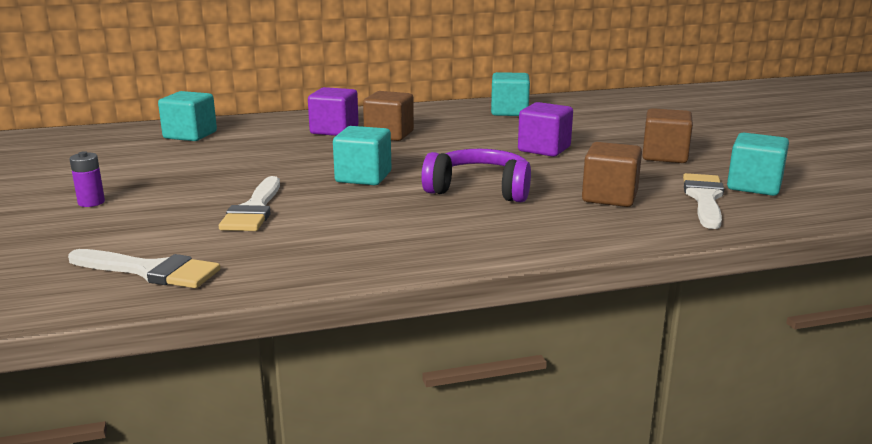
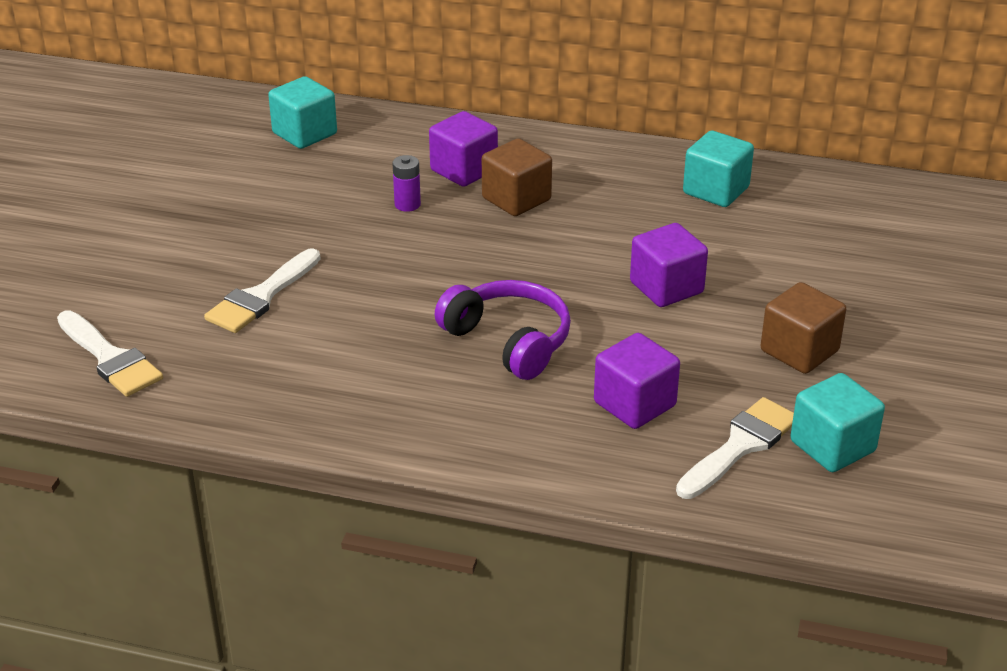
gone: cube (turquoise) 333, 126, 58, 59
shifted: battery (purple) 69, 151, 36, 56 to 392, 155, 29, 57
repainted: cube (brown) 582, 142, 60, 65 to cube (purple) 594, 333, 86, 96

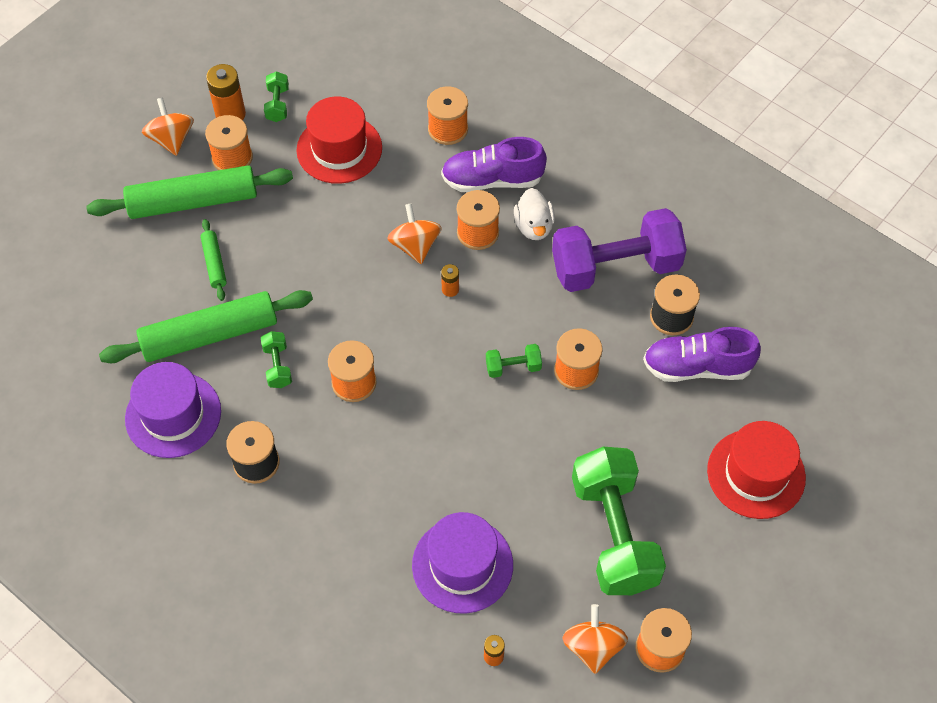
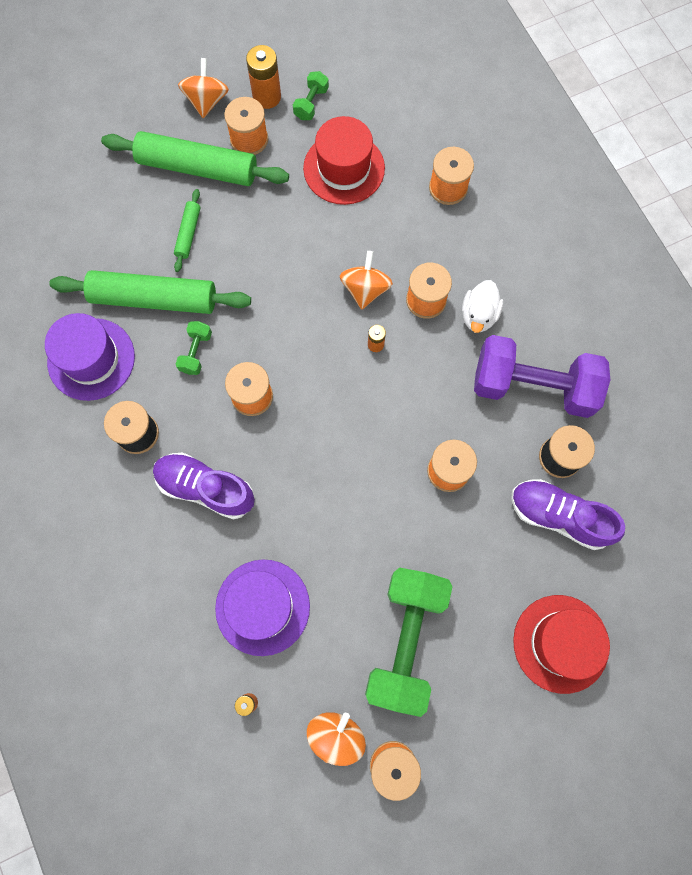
gone: dumbbell (green) 486, 344, 56, 34
shifted: shoe (purple) 441, 137, 106, 55 to 153, 452, 102, 68

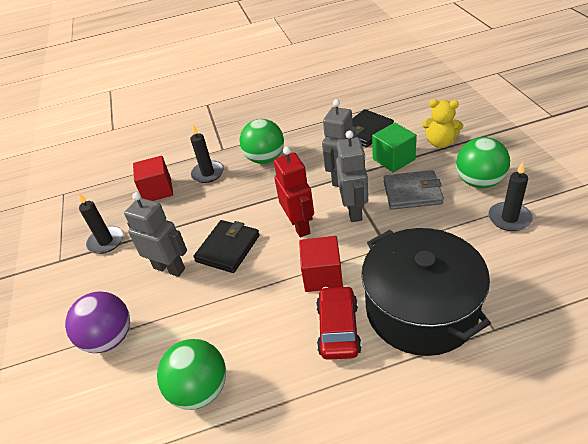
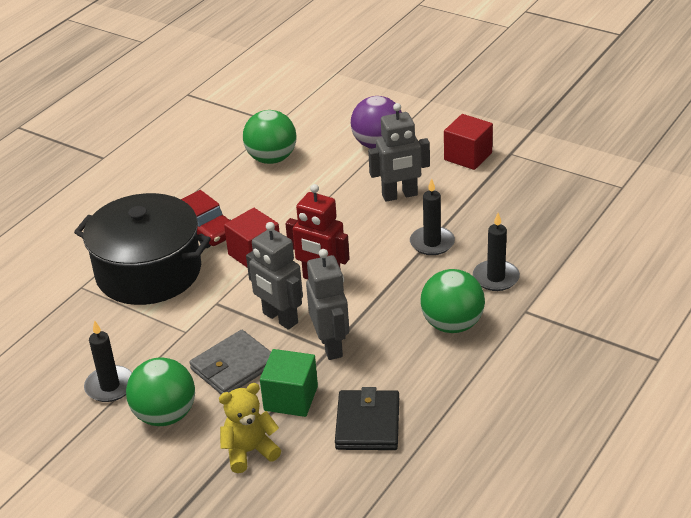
gone: wallet (black) 193, 220, 67, 53
shifted: cube (red) 133, 156, 40, 45 to 444, 114, 49, 56; candle (black) 79, 193, 44, 61 to 410, 178, 45, 77

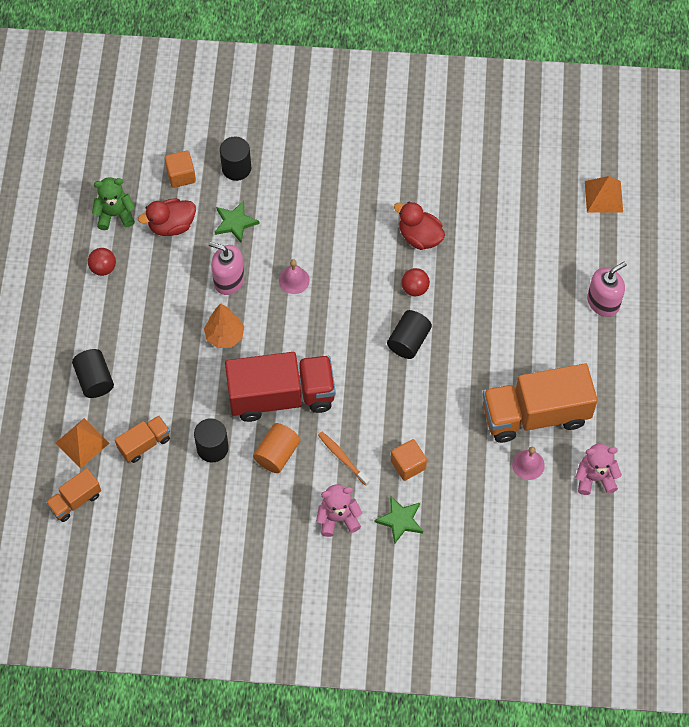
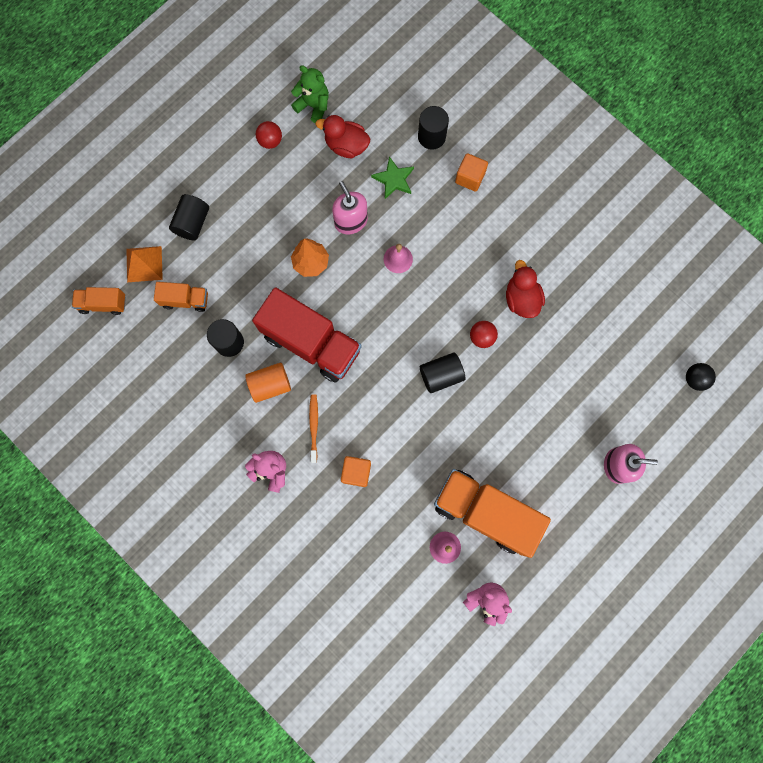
gone: star (green) 374, 496, 49, 48
shifted: cube (orange) 165, 151, 31, 37 to 455, 153, 33, 39
swapped: pyramid (orange) 585, 176, 38, 37 to ball (black) 686, 363, 30, 28

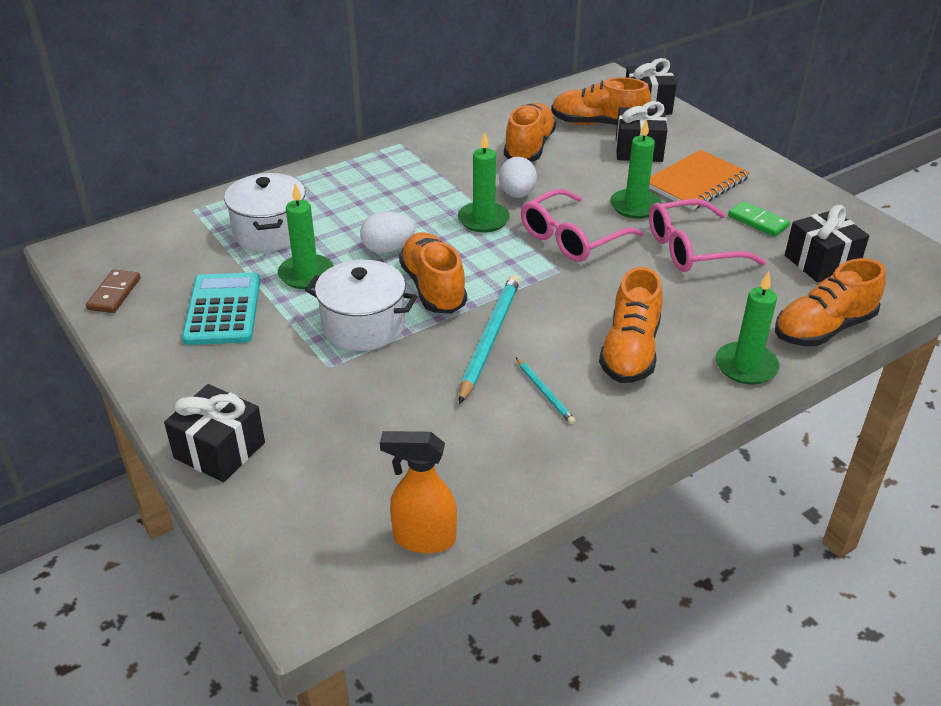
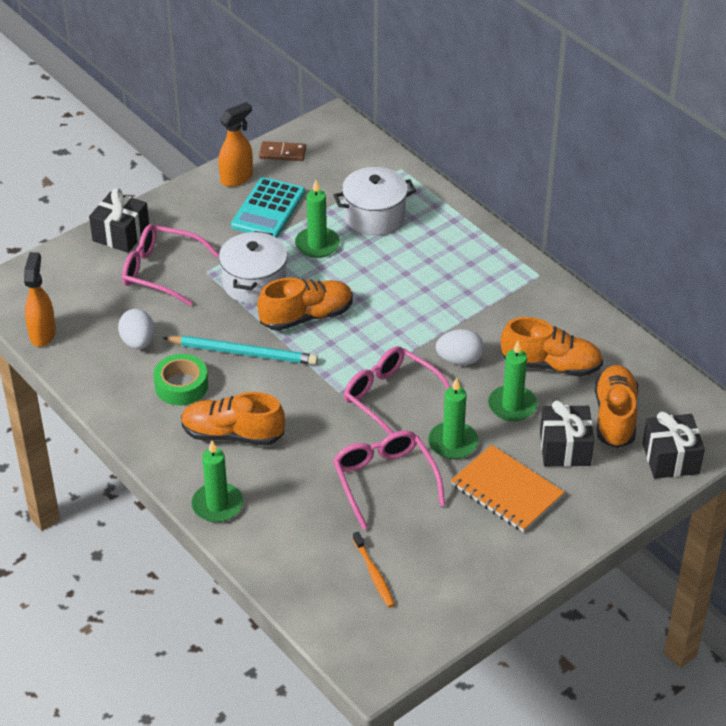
gone: domino (green) 728, 201, 62, 36; shoe (orange) 775, 258, 111, 88
new: spray bottle (orange) 218, 102, 35, 85; glasses (pink) 122, 224, 97, 82
shifted: candle (green) 458, 132, 52, 100 to 488, 341, 49, 81; egg (white) 360, 211, 55, 43 to 118, 309, 37, 40
swapped: gift (black) 785, 205, 84, 78 to toothbrush (orange) 353, 531, 42, 77; pencil (turquoise) 516, 358, 60, 66 to tape (green) 153, 354, 55, 51
rotated: calculator (turquoise) 182, 272, 78, 73 = 231, 177, 74, 61 120 degrees clockwise

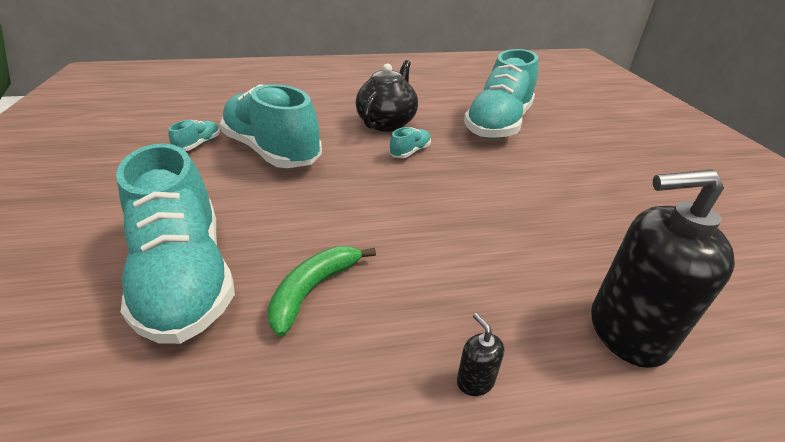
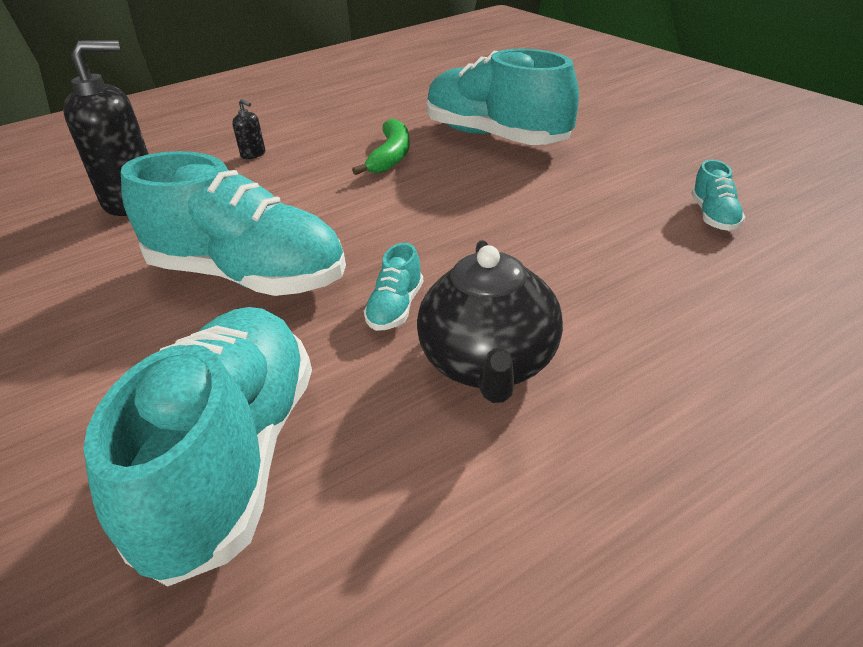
shifted: shoe (turquoise) 220, 84, 102, 84 to 121, 151, 225, 145

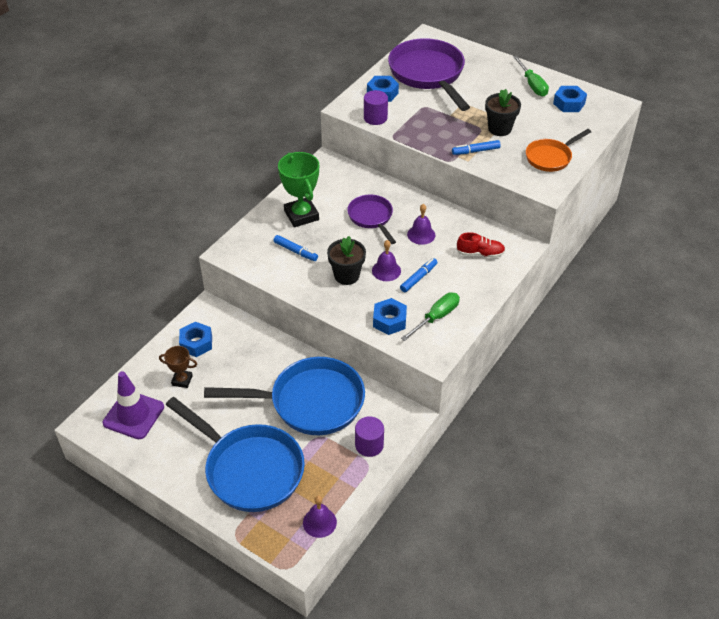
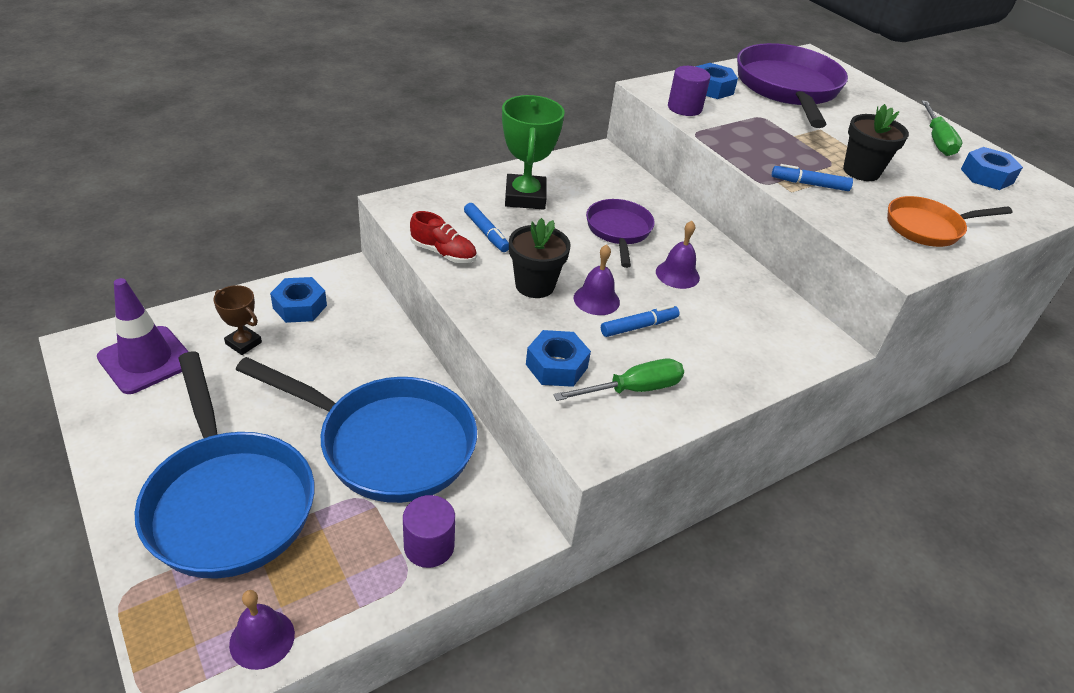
shifted: shoe (red) 456, 232, 49, 26 to 410, 211, 67, 52

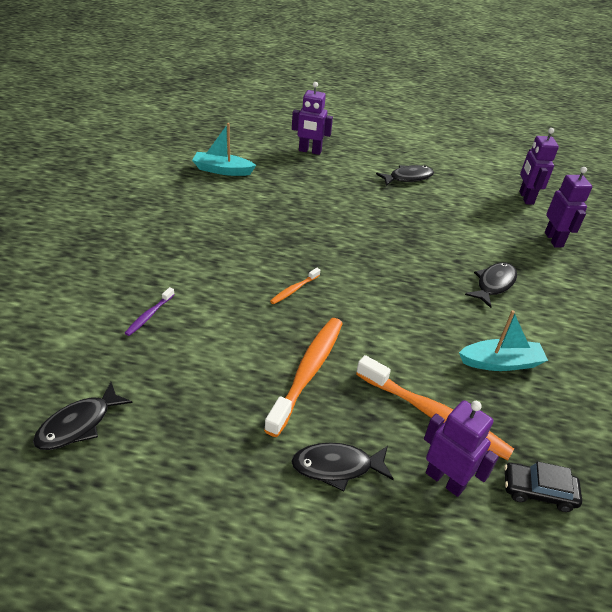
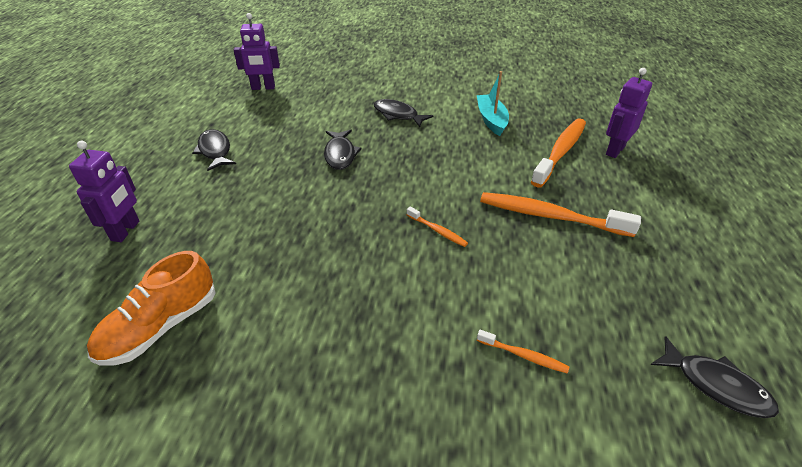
gone: robot (purple) 545, 167, 47, 80; car (black) 504, 461, 78, 51
shifted: fish (black) 291, 442, 103, 49 to 324, 130, 38, 40
swapped: boat (turquoise) 192, 123, 64, 53 to shoe (orange) 87, 251, 129, 115
repainted: toothbrush (purple) 125, 287, 50, 49 to toothbrush (orange) 477, 330, 93, 44

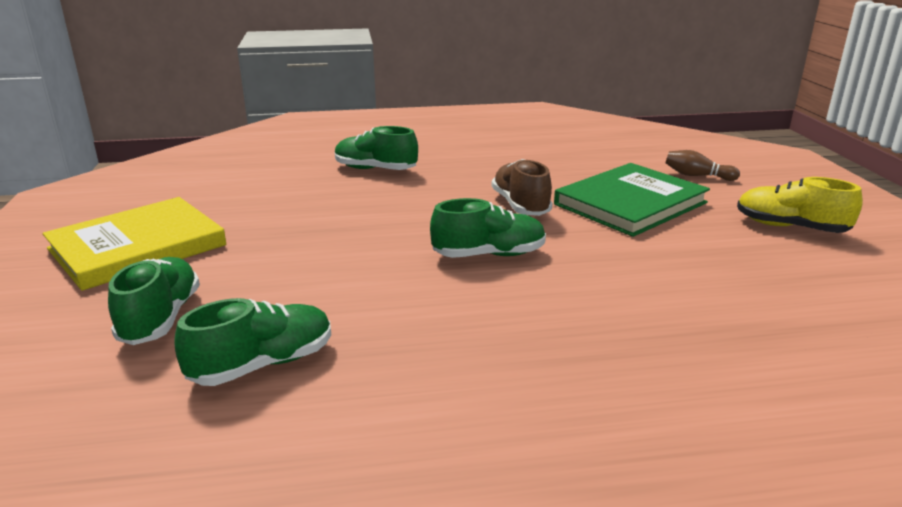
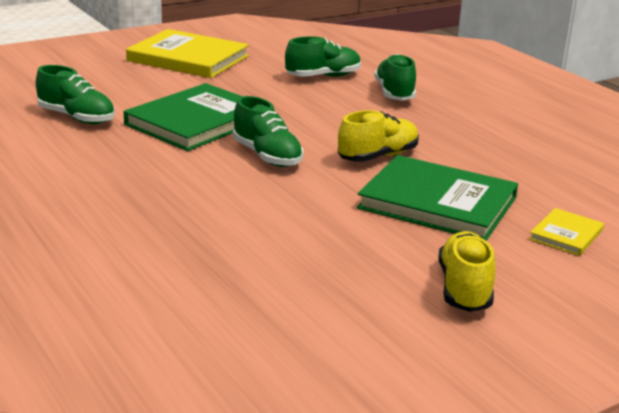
new: book (green) 124, 83, 119, 68
shifted: shoe (green) 108, 257, 92, 88 to 285, 36, 76, 41
swapped: bowling pin (brown) 666, 150, 74, 31 to book (yellow) 529, 208, 75, 48
repainted: shoe (brown) 491, 159, 61, 57 to shoe (yellow) 338, 110, 81, 52

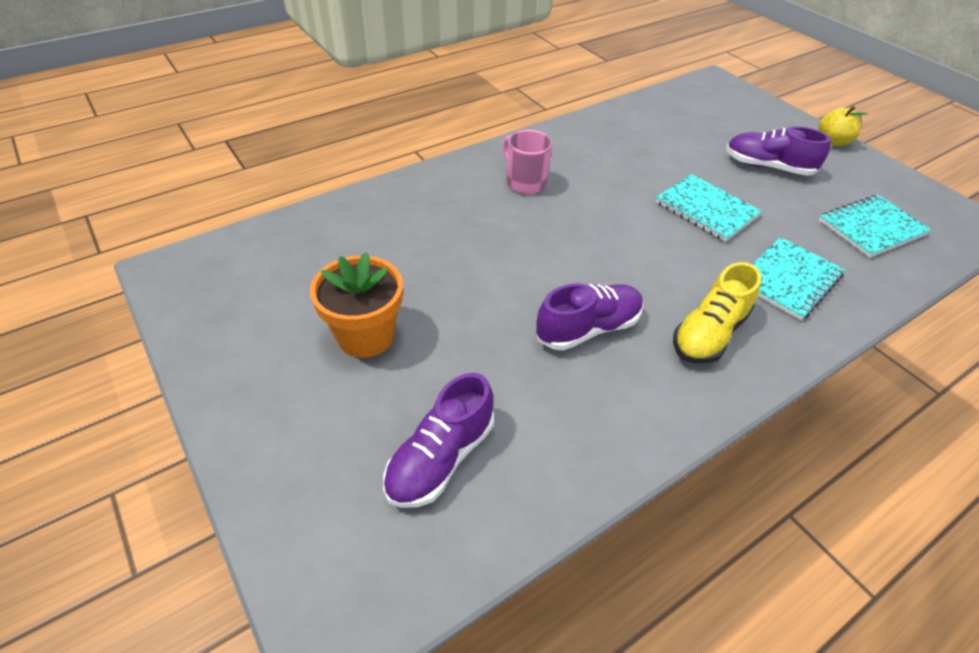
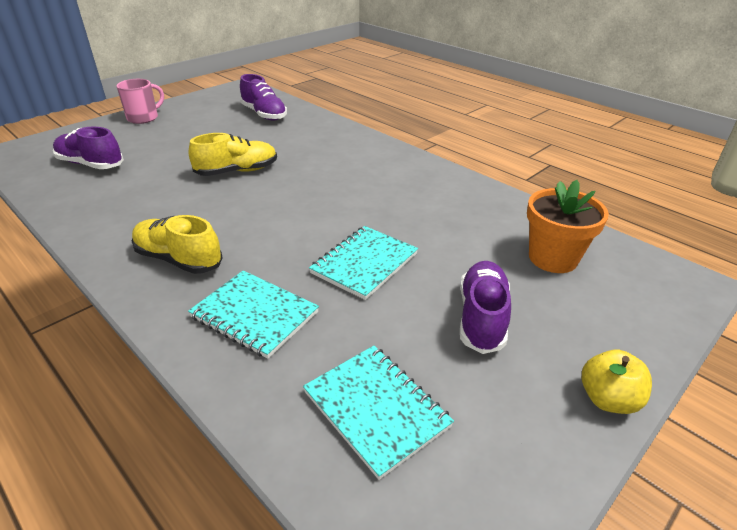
new: shoe (yellow) 189, 133, 88, 43
shifted: mug (pink) 502, 130, 50, 64 to 116, 79, 48, 45; flower pot (orange) 310, 252, 93, 106 to 527, 180, 82, 93; shoe (purple) 536, 283, 107, 68 to 240, 74, 47, 46

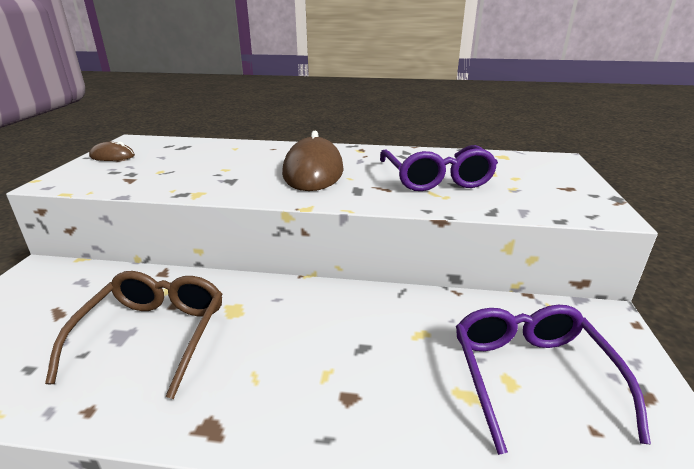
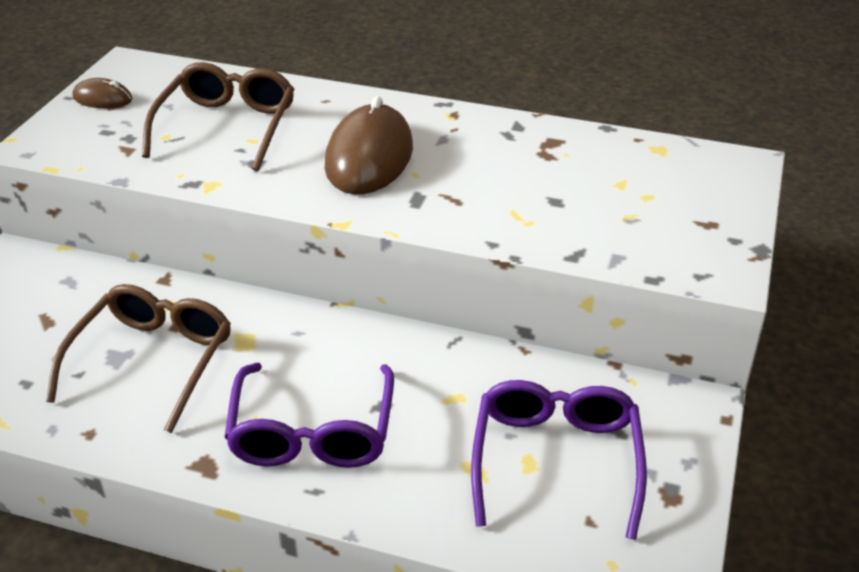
new: glasses (brown) 142, 62, 152, 109
shifted: glasses (purple) 380, 145, 118, 46 to 225, 363, 169, 105

